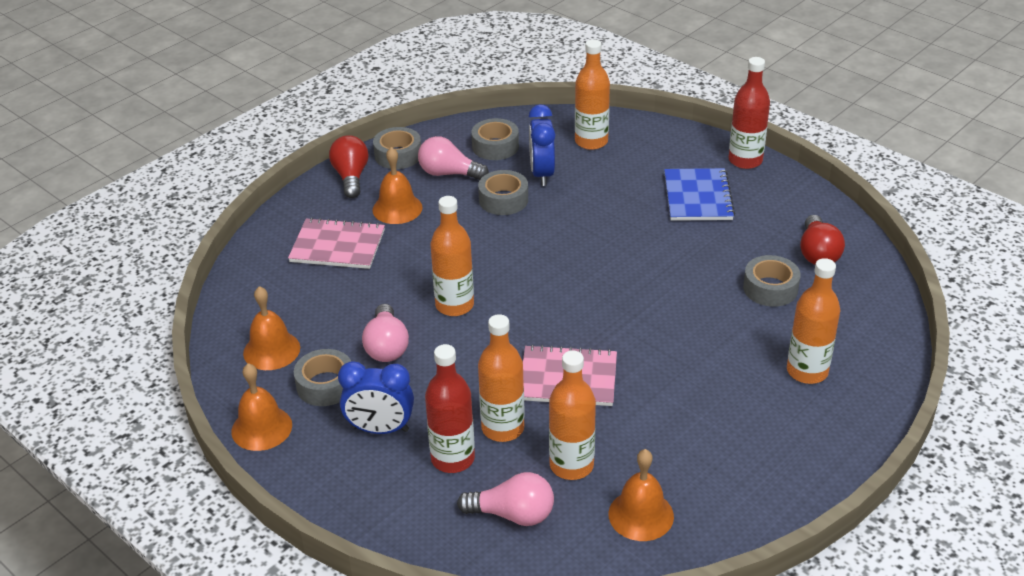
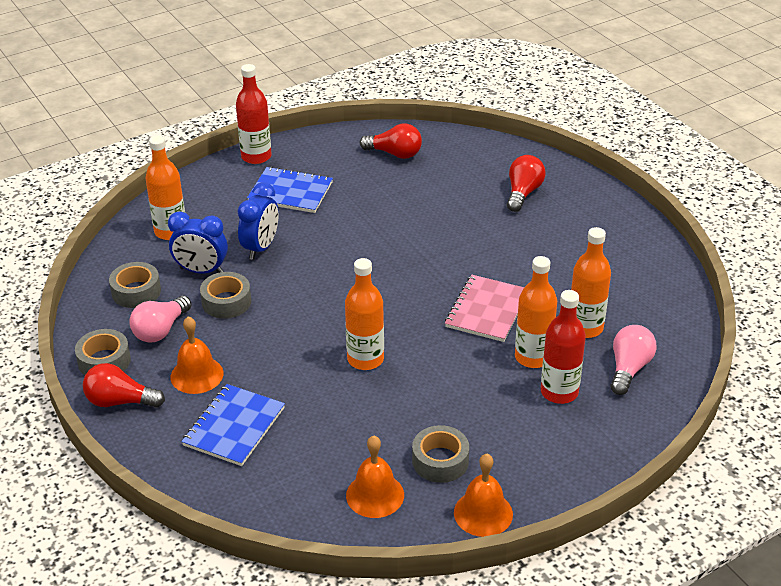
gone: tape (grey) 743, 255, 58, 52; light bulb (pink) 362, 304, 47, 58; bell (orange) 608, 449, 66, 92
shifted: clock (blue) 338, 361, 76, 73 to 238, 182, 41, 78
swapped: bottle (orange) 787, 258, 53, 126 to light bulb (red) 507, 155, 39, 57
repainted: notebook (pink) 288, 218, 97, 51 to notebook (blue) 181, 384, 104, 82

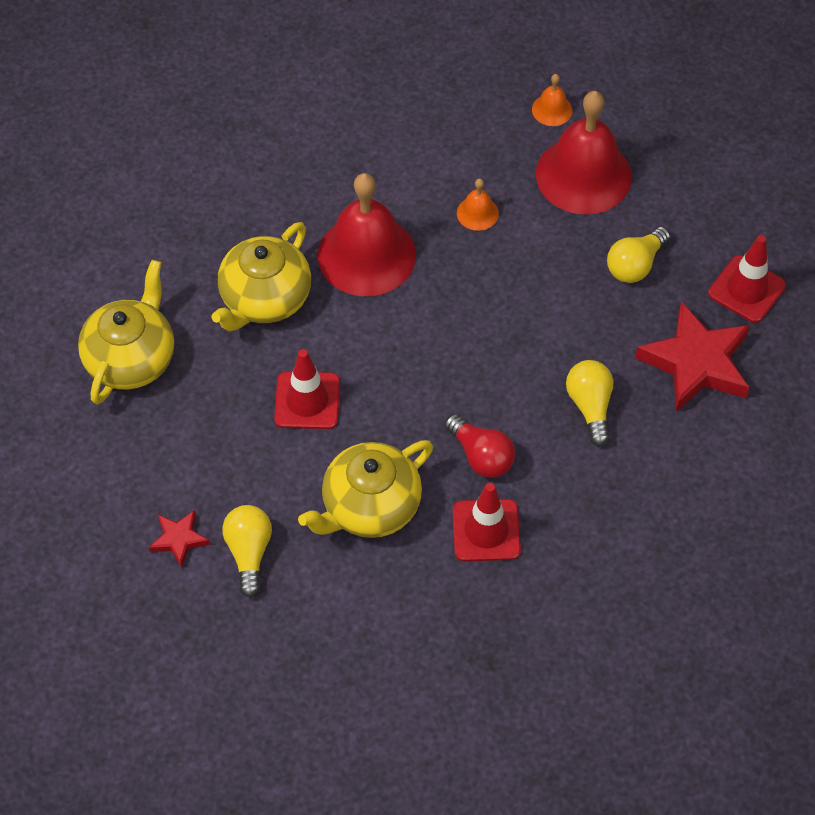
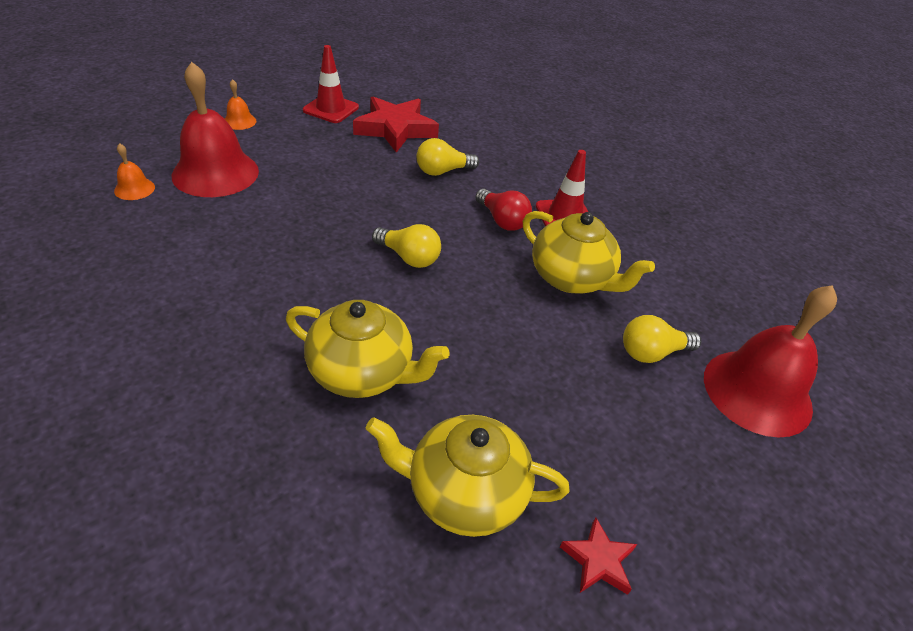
gone: traffic cone (red) 274, 349, 66, 80
shifted: bell (red) 318, 173, 98, 123 to 704, 285, 133, 153; bell (orange) 457, 178, 42, 53 to 225, 79, 31, 51; light bulb (yellow) 607, 227, 63, 56 to 372, 224, 69, 44; star (red) 149, 510, 61, 58 to 560, 517, 77, 78
rotated: light bulb (red) 444, 414, 71, 64 = 475, 189, 57, 42 105 degrees clockwise

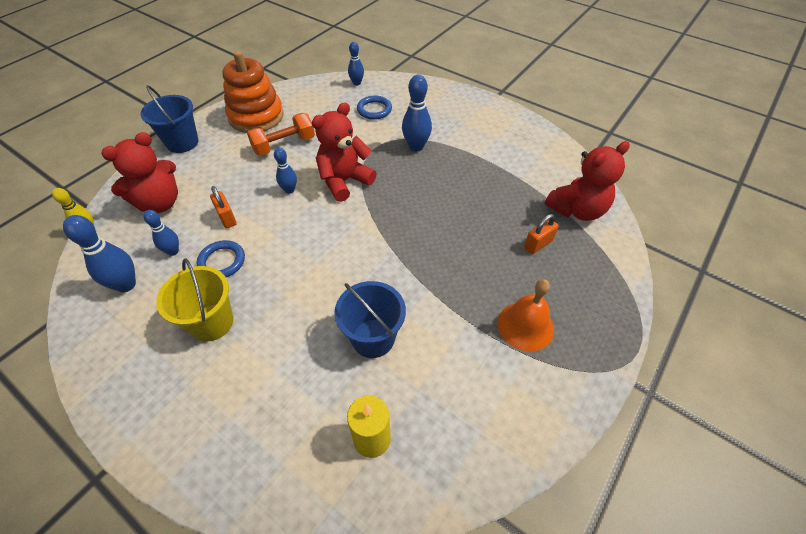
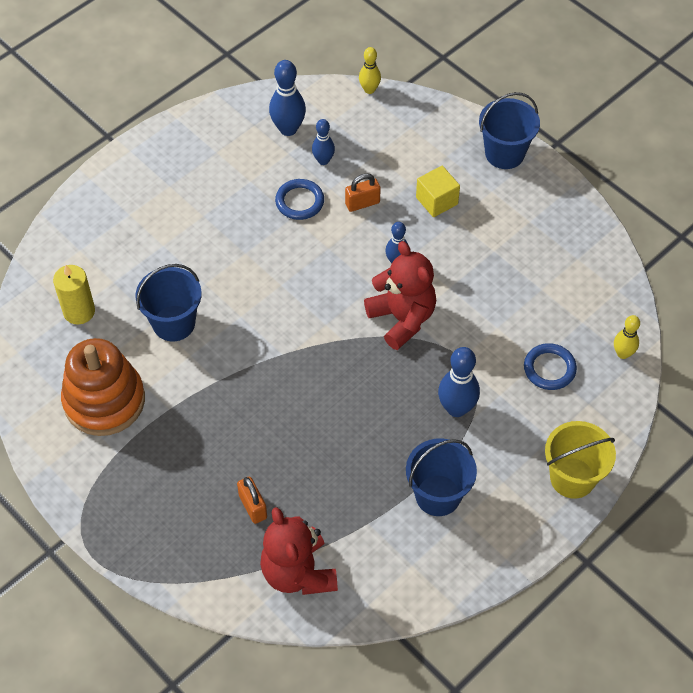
gone: dumbbell (orange) 247, 113, 68, 43; teddy bear (red) 101, 132, 77, 81; bell (orange) 498, 279, 56, 73
new: cube (yellow) 416, 166, 44, 51; bucket (blue) 406, 438, 71, 78
shifted: stacking toy (orange) 222, 51, 62, 82 to 61, 338, 84, 98; bucket (yellow) 156, 258, 77, 84 to 545, 421, 71, 78
repainted: bowling pin (blue) 348, 42, 16, 44 to bowling pin (yellow) 614, 315, 26, 44

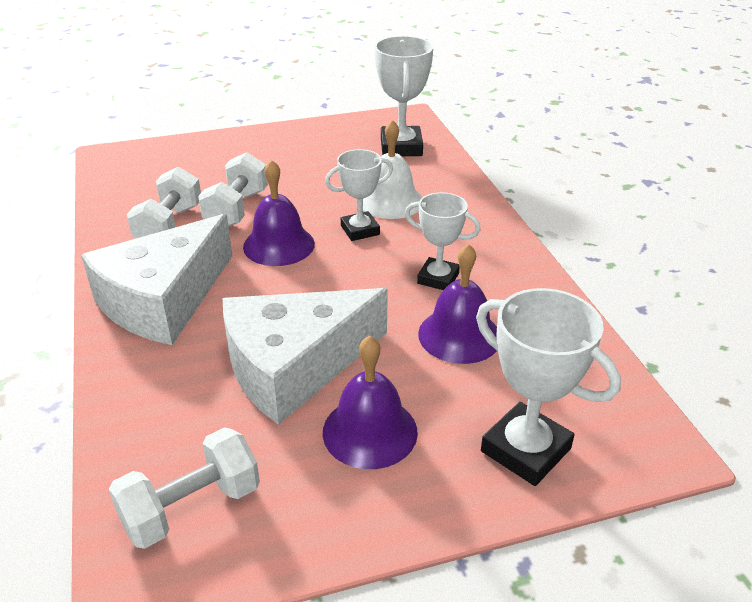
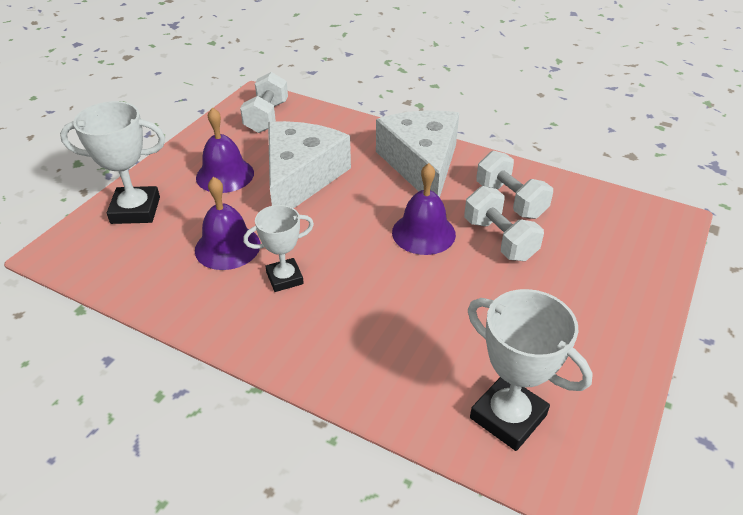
gone: bell (white) 363, 120, 59, 99; trophy (white) 325, 149, 68, 92

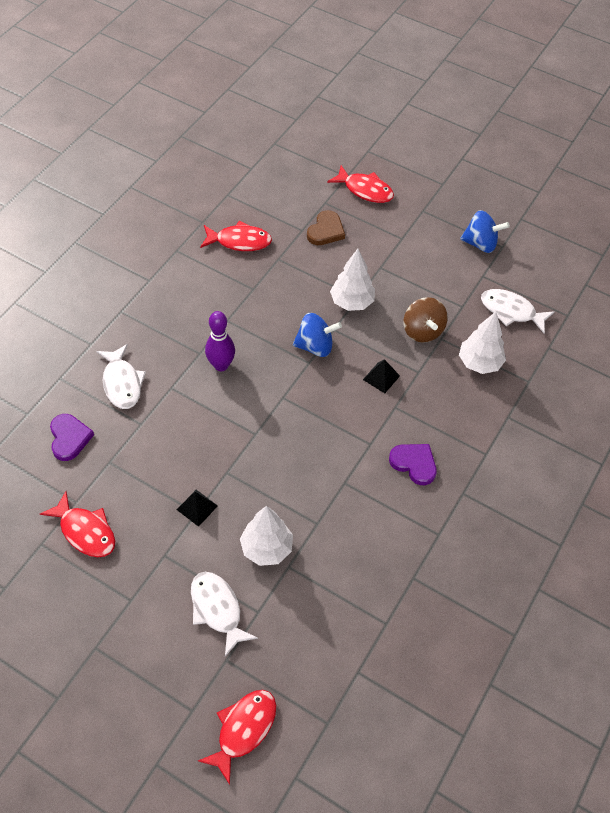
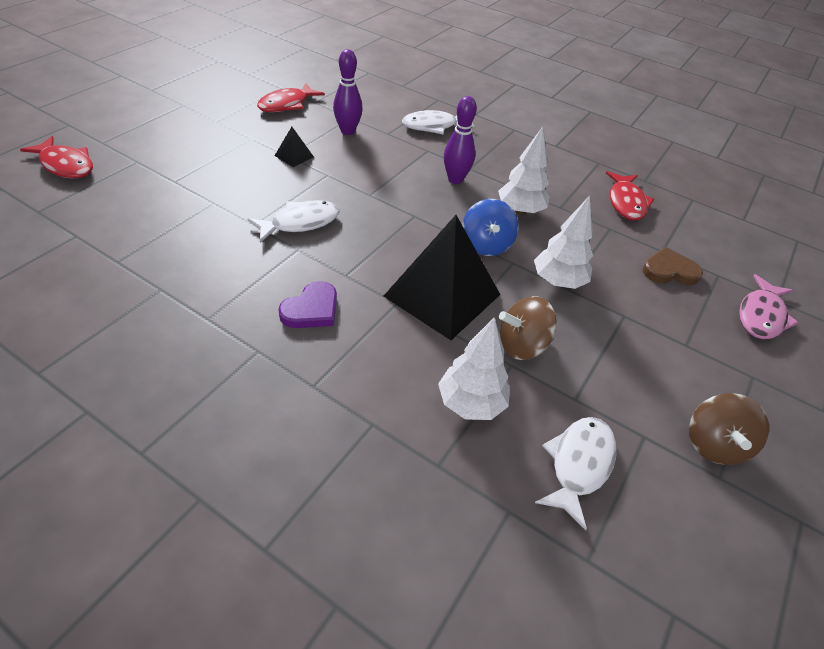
gone: heart (purple) 50, 414, 44, 47
new: bowling pin (purple) 333, 49, 30, 86
shifted: tree (white) 240, 506, 53, 60 to 498, 127, 52, 88; fish (white) 191, 572, 67, 85 to 247, 200, 93, 43
repainted: fish (red) 327, 165, 67, 38 to fish (pink) 739, 274, 60, 65; spinning top (blue) 460, 210, 50, 43 to spinning top (brown) 689, 393, 80, 72
rotated: heart (brown) 307, 210, 38, 35 = 643, 247, 60, 38 150 degrees clockwise
scaled: pyramid (black) 363, 359, 37, 34 = 384, 215, 117, 125 x2.45

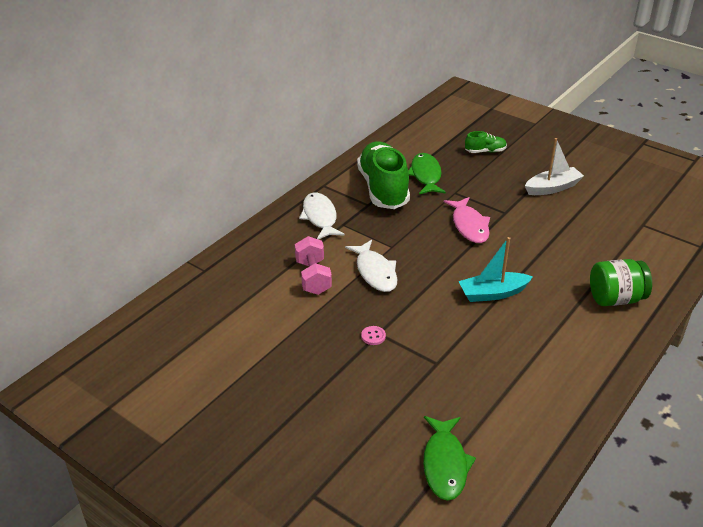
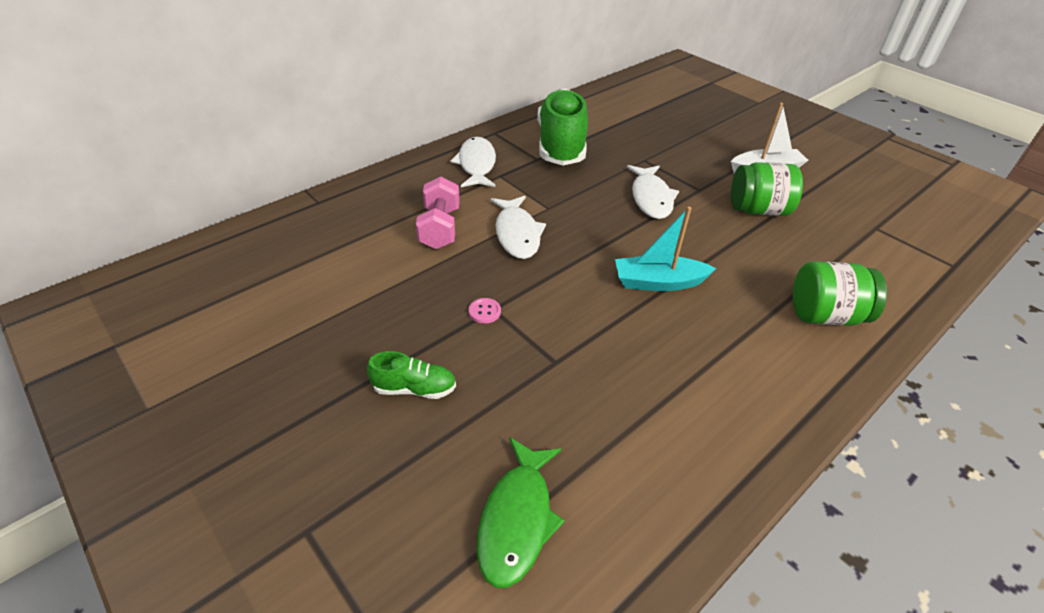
gone: fish (green) 408, 153, 38, 41
new: jar (green) 731, 162, 72, 54
shifted: shoe (green) 465, 131, 42, 22 to 367, 351, 89, 48
repainted: fish (pink) 444, 197, 46, 46 to fish (white) 627, 165, 52, 54

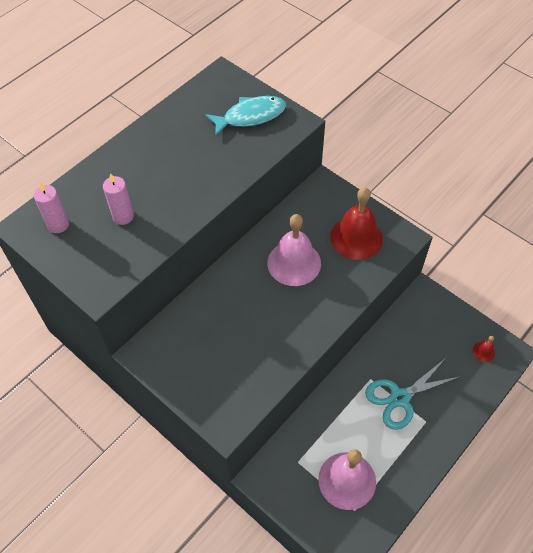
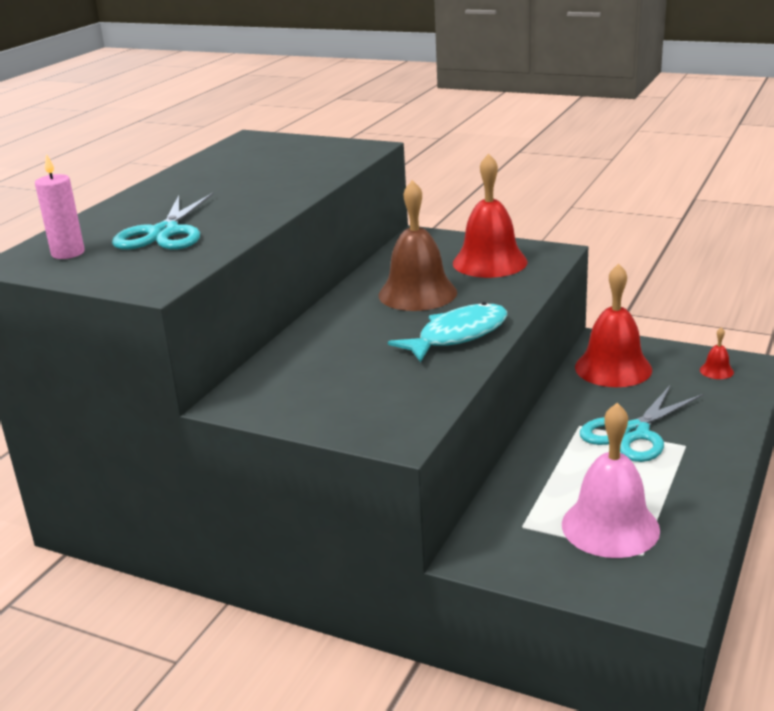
new: bell (red) 575, 264, 77, 123
shifted: fish (turquoise) 205, 96, 81, 40 to 388, 302, 119, 60
swapped: candle (pink) 103, 173, 31, 52 to scissors (turquoise) 112, 192, 102, 58
repainted: bell (pink) 267, 214, 54, 72 to bell (brown) 379, 180, 78, 131

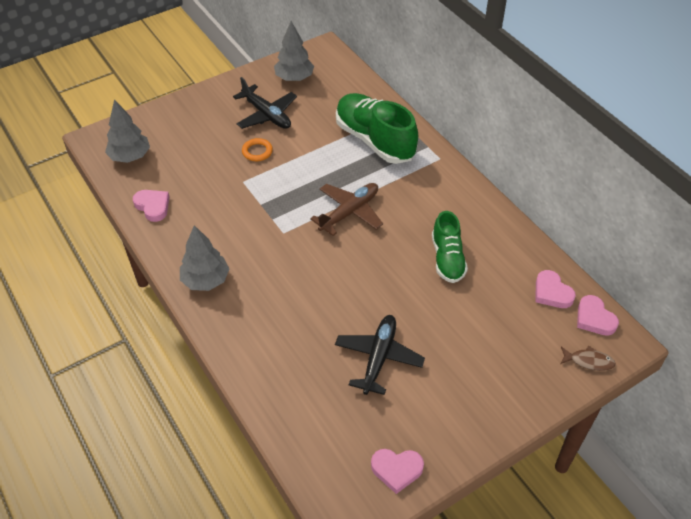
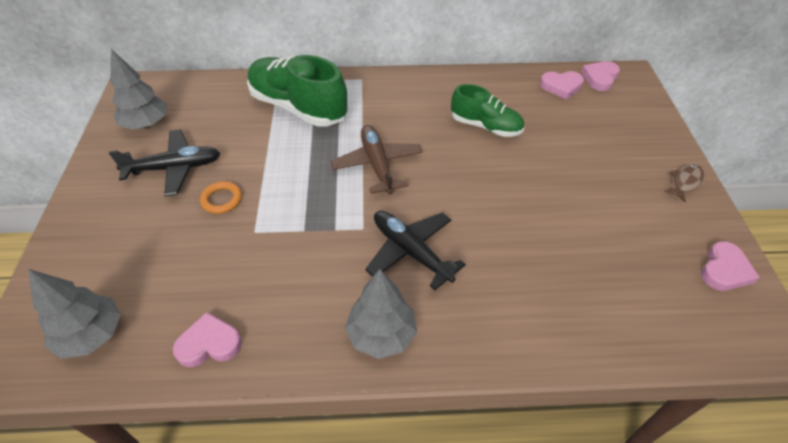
shifted: plane (black) 335, 315, 90, 80 to 365, 211, 101, 79; fish (brown) 560, 346, 56, 25 to 664, 164, 40, 38
rotated: shoe (green) 336, 93, 82, 71 = 247, 55, 101, 72 45 degrees clockwise; heart (pink) 577, 295, 42, 41 = 581, 61, 39, 30 120 degrees clockwise

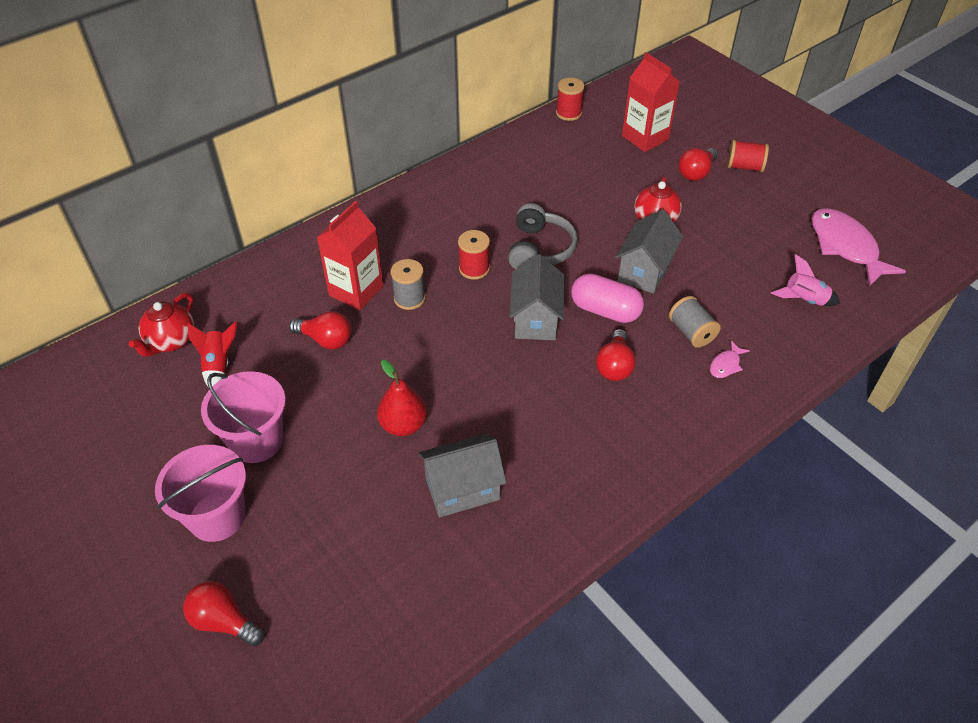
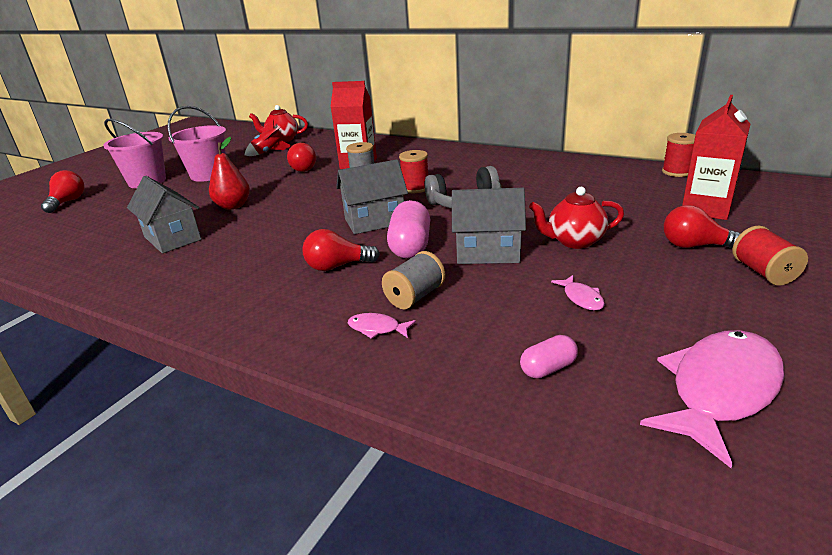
new: fish (pink) 551, 275, 54, 36
swapped: rocket (pink) 771, 254, 69, 52 to capsule (pink) 520, 335, 58, 44

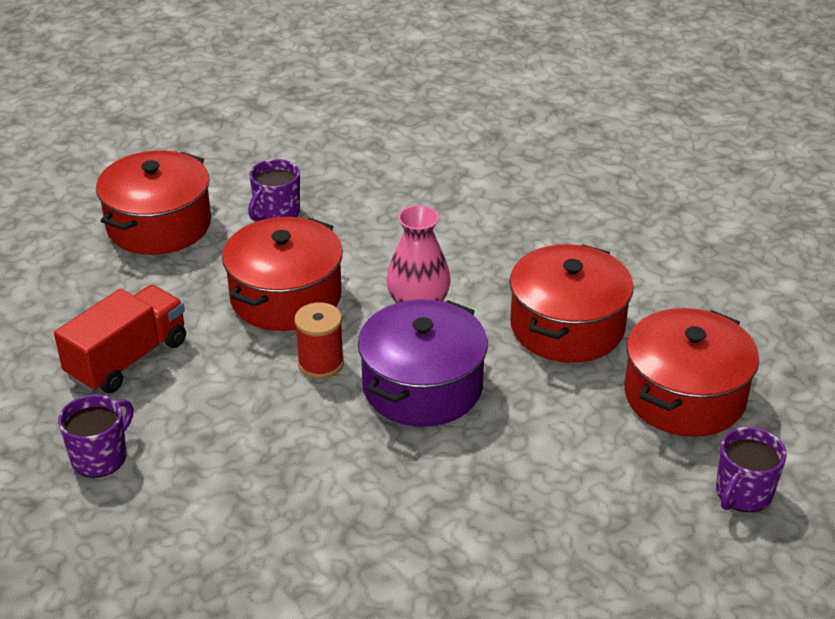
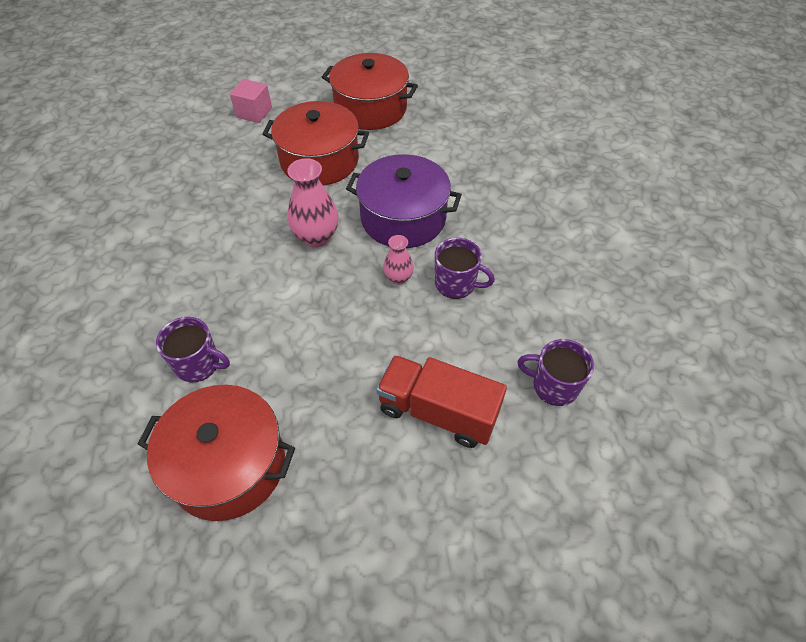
gone: pot (red) 222, 217, 121, 114
new: cube (pink) 230, 79, 42, 44
shifted: mug (purple) 716, 427, 71, 85 to 435, 238, 60, 61
swapped: spool (red) 294, 302, 50, 77 to vase (pink) 383, 235, 31, 50

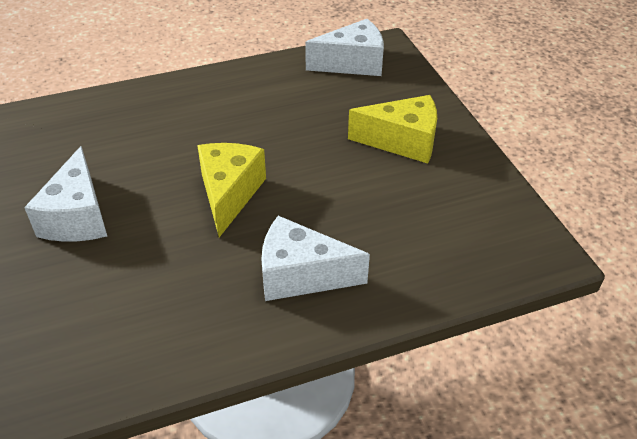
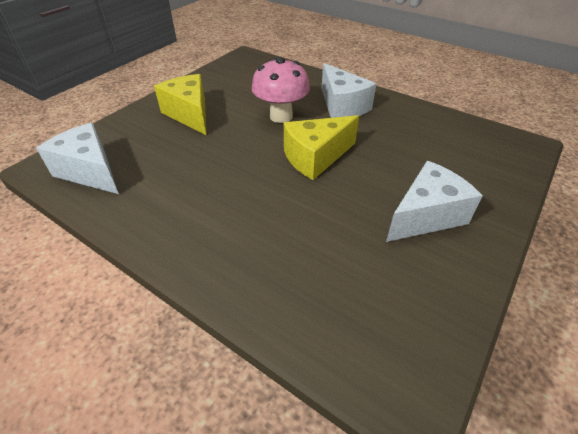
new: mushroom (pink) 252, 57, 58, 66

